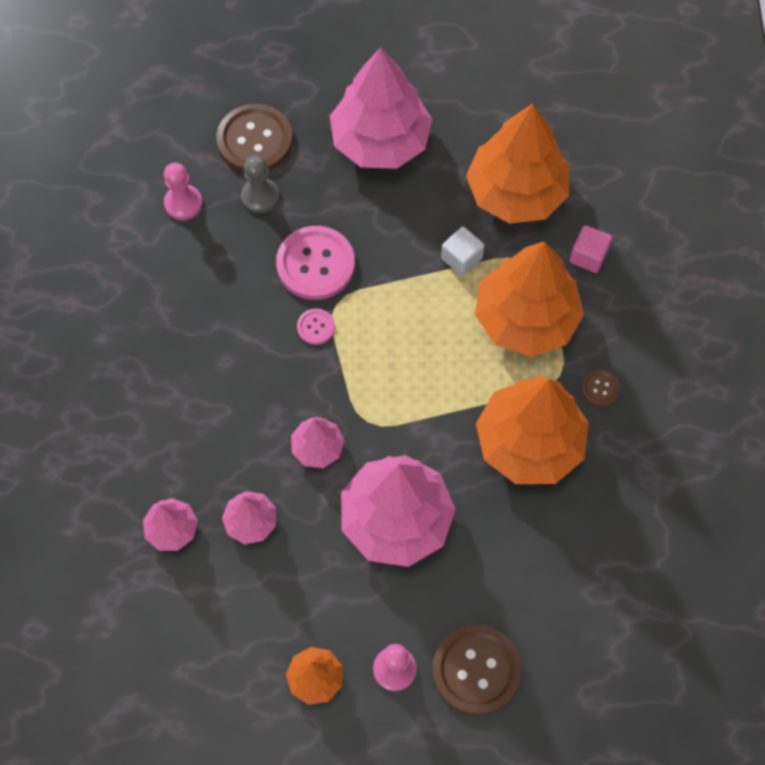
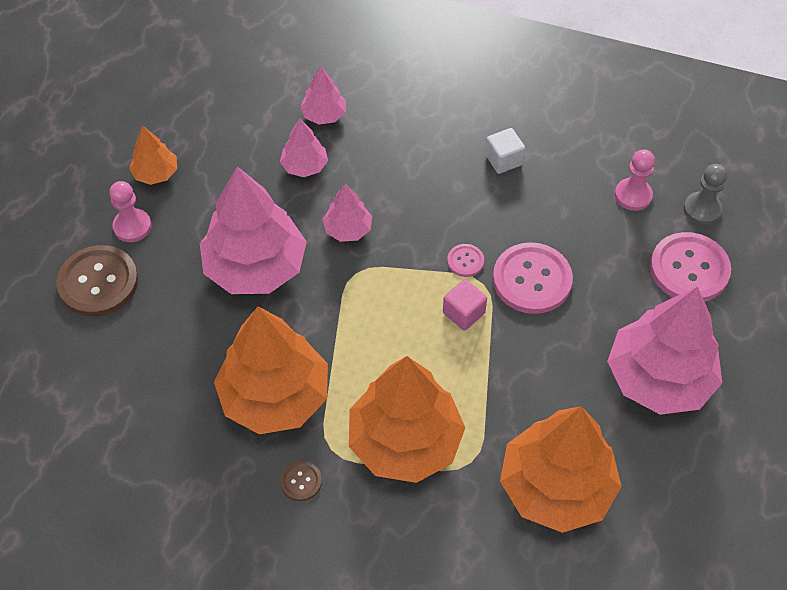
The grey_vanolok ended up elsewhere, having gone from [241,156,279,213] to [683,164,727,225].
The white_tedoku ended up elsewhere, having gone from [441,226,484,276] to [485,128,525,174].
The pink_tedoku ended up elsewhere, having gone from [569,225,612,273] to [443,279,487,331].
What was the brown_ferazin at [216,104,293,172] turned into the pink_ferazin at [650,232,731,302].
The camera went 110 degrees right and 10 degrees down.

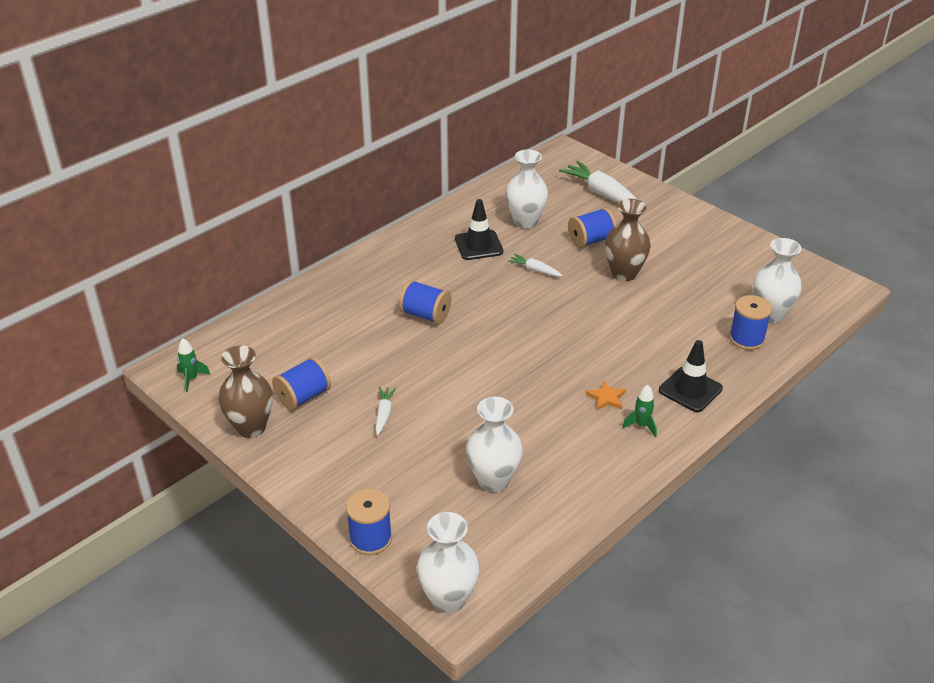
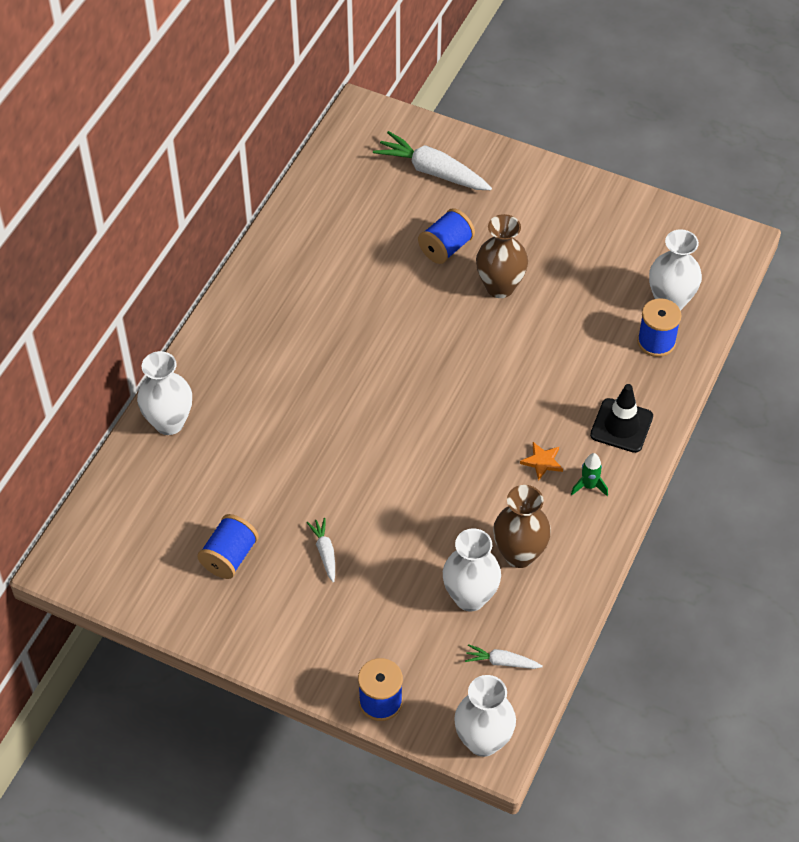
The second view lost the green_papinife at [177,338,210,392].
The second view lost the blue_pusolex at [399,280,451,324].
The second view lost the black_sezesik at [455,199,503,260].
The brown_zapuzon ended up elsewhere, having gone from [218,345,273,438] to [493,485,551,568].
The white_zapuzon ended up elsewhere, having gone from [505,149,548,229] to [137,351,192,435].
The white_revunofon ended up elsewhere, having gone from [508,254,563,276] to [465,644,543,669].
The camera went 20 degrees left and 15 degrees up.

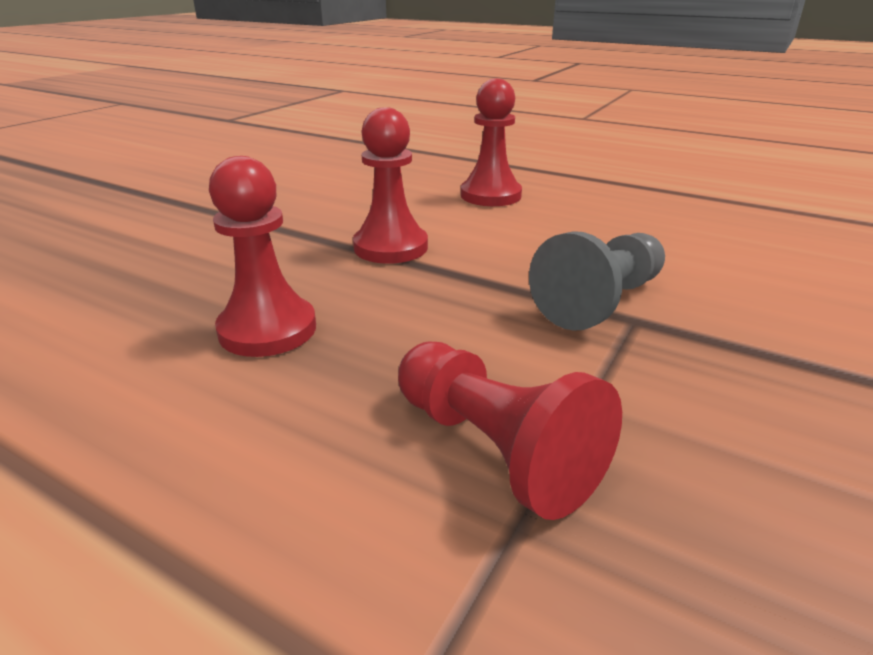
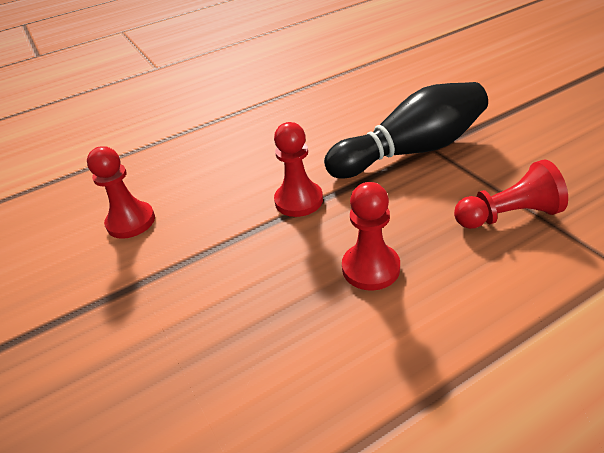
The red_vanolok ended up elsewhere, having gone from [461,78,522,206] to [87,146,155,239].
Where the grey_vanolok stood at [529,231,665,331], the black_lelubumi came to stand at [324,82,488,179].
The camera went 55 degrees left and 10 degrees up.

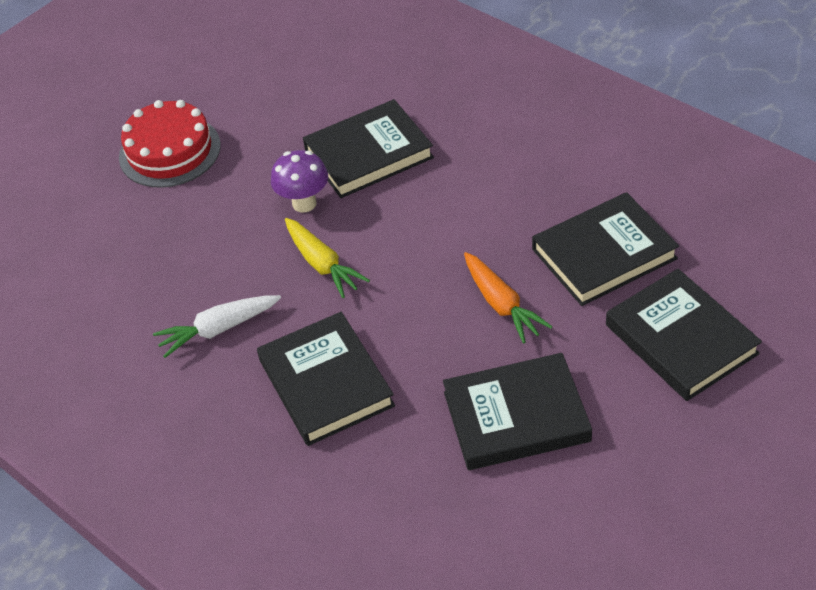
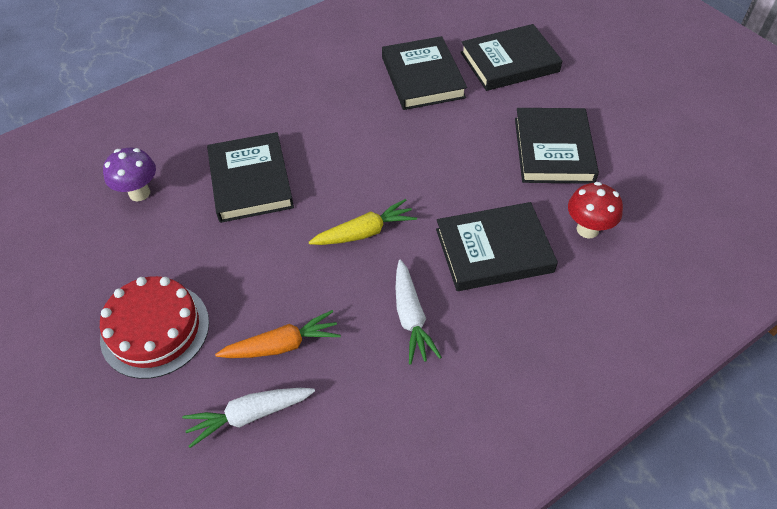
The second view gained the white_revunofon at [182,388,315,448].
The second view gained the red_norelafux at [568,182,623,238].
The purple_norelafux ended up elsewhere, having gone from [271,150,328,213] to [103,148,156,201].
The orange_revunofon ended up elsewhere, having gone from [464,252,553,344] to [215,310,341,358].
The camera went 80 degrees left and 5 degrees up.

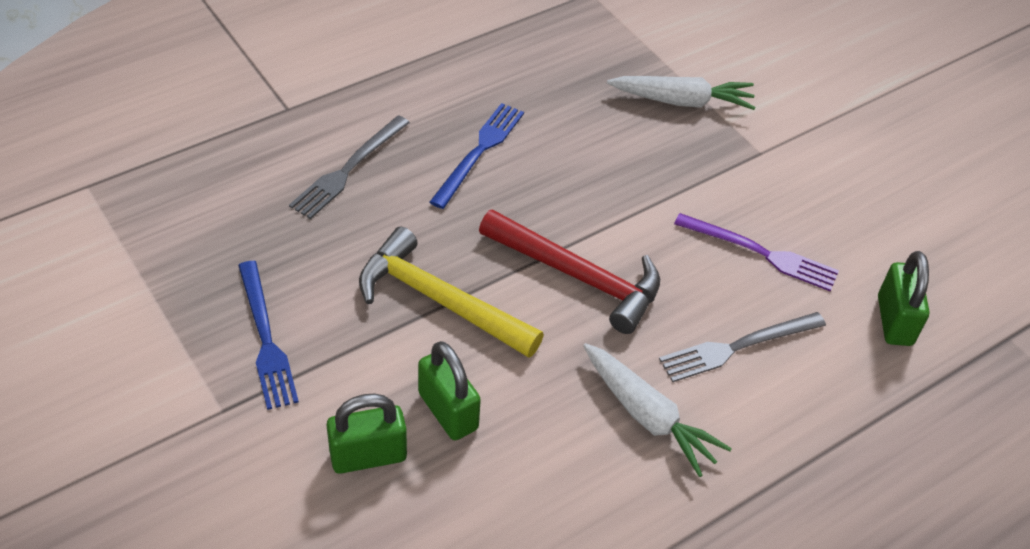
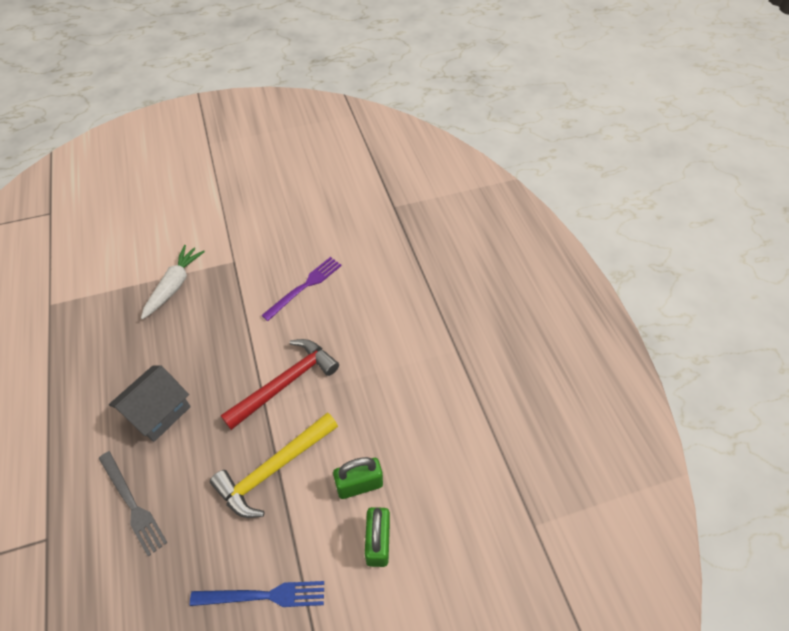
The second view lost the white_revunofon at [583,343,732,477].
The second view lost the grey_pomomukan at [659,312,826,382].
The second view lost the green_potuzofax at [878,251,929,346].
Where the blue_pomomukan stood at [430,103,524,209], the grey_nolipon came to stand at [109,365,191,442].
The camera went 70 degrees left and 5 degrees up.

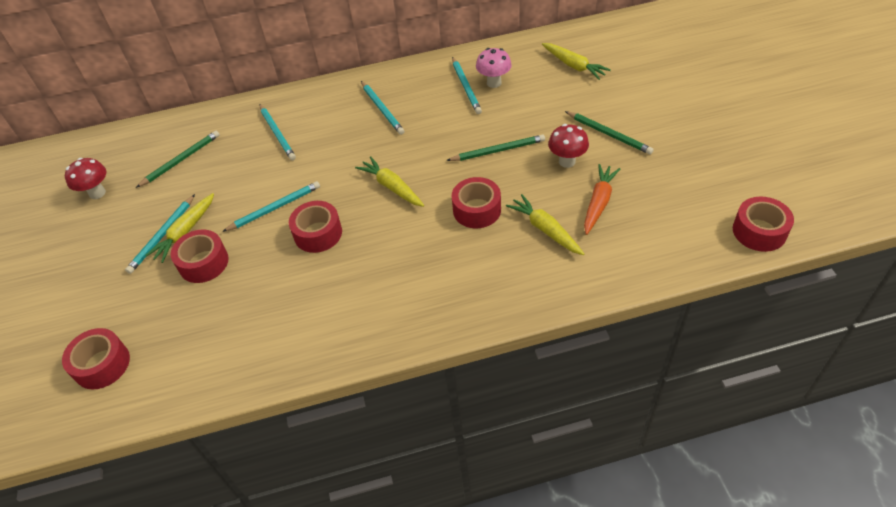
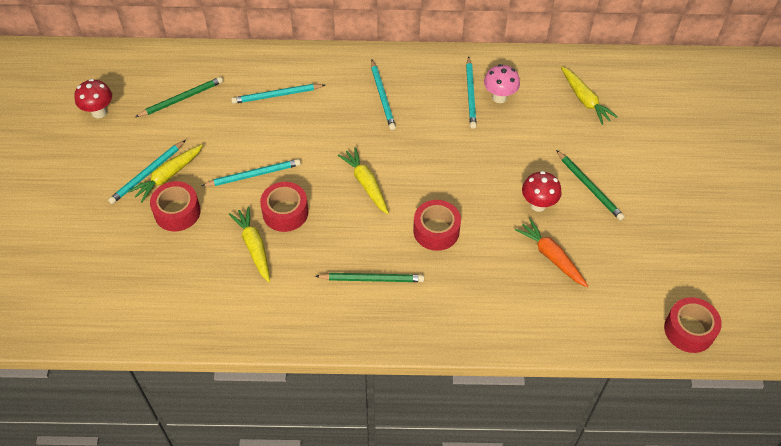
The second view lost the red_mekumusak at [62,328,130,389].
The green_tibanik ended up elsewhere, having gone from [446,134,545,161] to [315,273,424,282].
The yellow_revunofon ended up elsewhere, having gone from [506,194,584,255] to [229,207,270,282].
The turquoise_tibanik at [260,104,296,160] ended up facing another way, 90 degrees clockwise from before.
The orange_revunofon at [584,164,620,235] ended up facing another way, 75 degrees counterclockwise from before.
The camera went 10 degrees right and 5 degrees up.

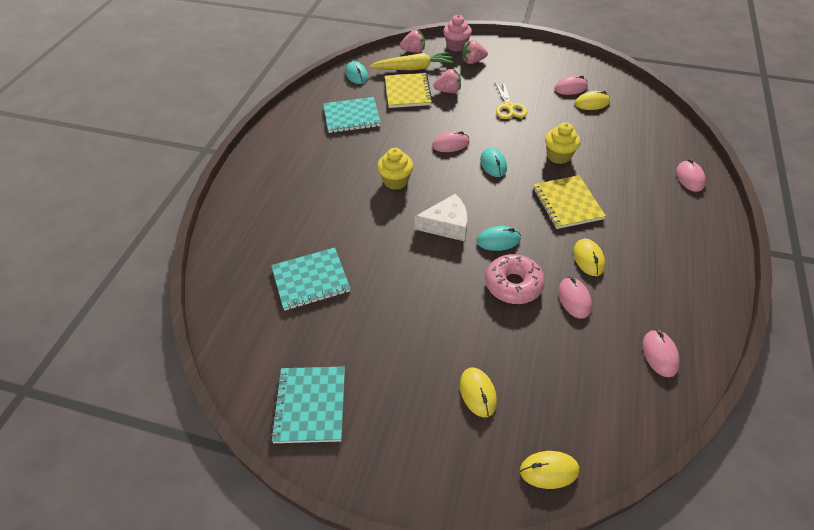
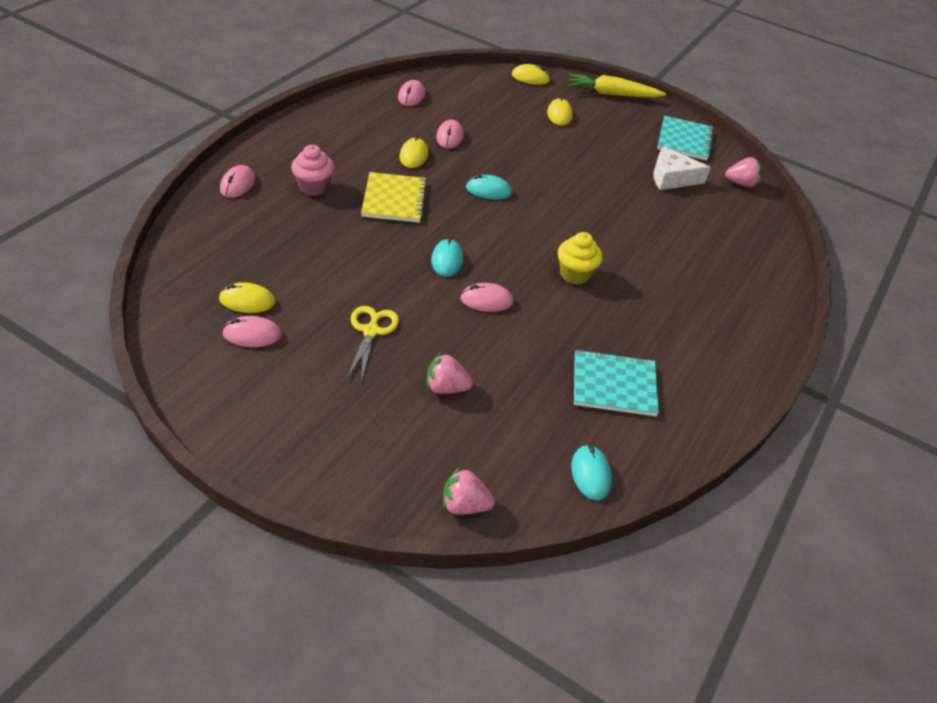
The second view lost the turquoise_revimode at [271,248,350,311].
The second view lost the yellow_revimode at [385,73,433,108].
The second view lost the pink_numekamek at [485,254,545,304].
The second view lost the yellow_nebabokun at [545,122,581,164].
The yellow_revunofon ended up elsewhere, having gone from [369,52,453,70] to [568,74,666,98].
The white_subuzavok ended up elsewhere, having gone from [415,194,468,241] to [654,147,711,190].
The pink_nebabokun ended up elsewhere, having gone from [443,15,472,52] to [291,145,334,196].
The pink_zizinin ended up elsewhere, having gone from [462,40,488,64] to [725,157,762,187].
The camera went 170 degrees left and 5 degrees down.

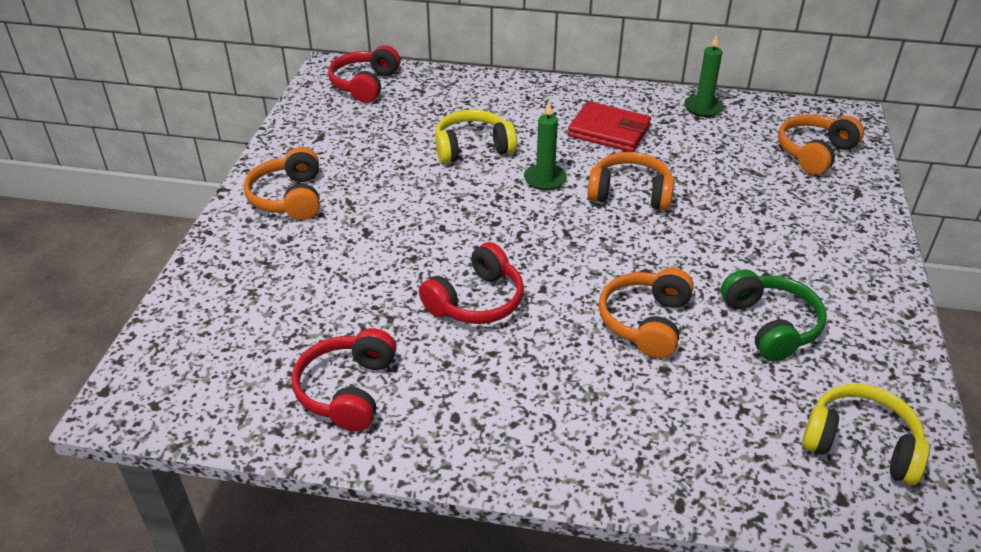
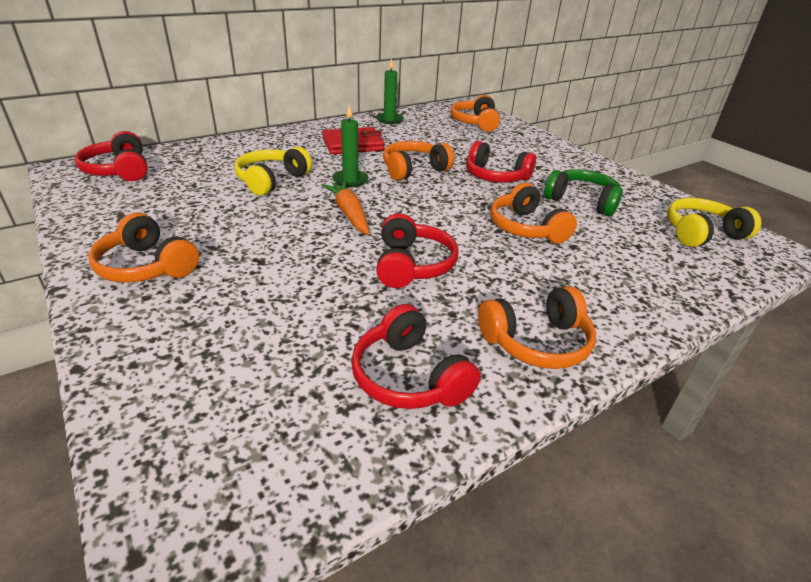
The second view gained the orange_revunofon at [321,181,369,235].
The second view gained the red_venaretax at [466,141,536,183].
The second view gained the orange_venaretax at [478,286,596,369].
The camera went 45 degrees left and 5 degrees down.

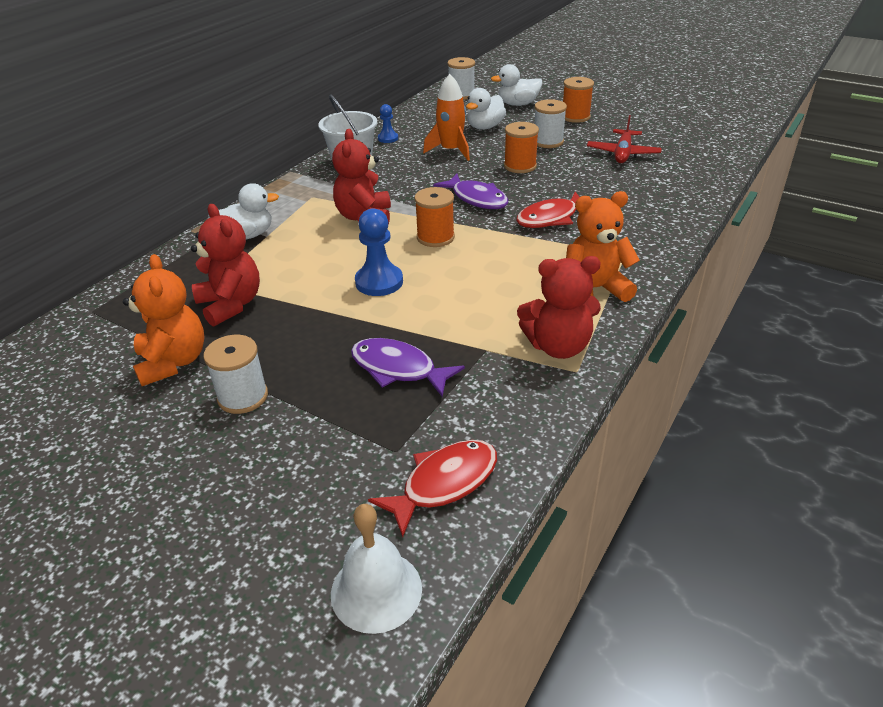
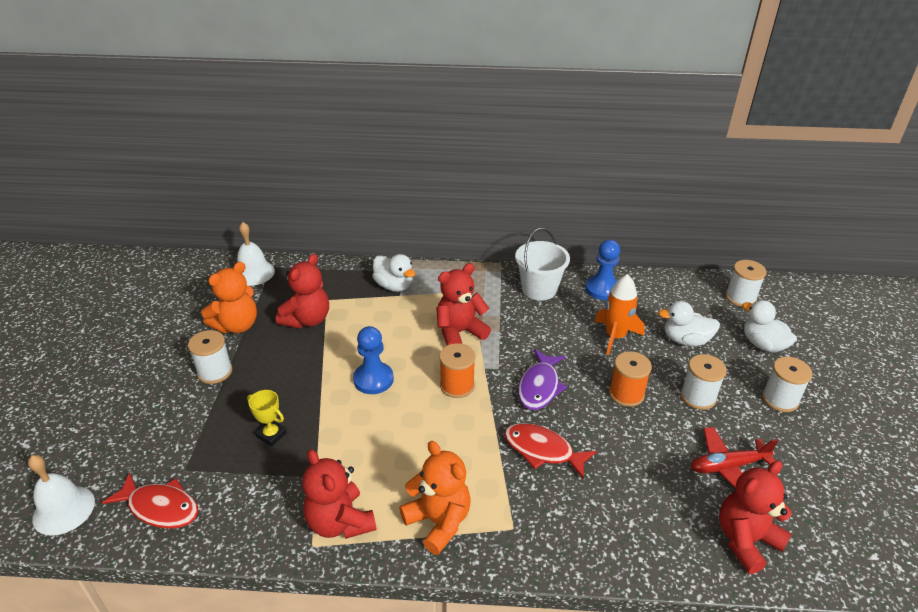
The second view gained the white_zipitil at [237,222,275,286].
The second view gained the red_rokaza at [719,461,792,574].
Where the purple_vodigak stood at [351,338,465,397], the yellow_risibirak came to stand at [247,390,287,446].
What was the orange_pusolex at [563,77,594,123] turned into the white_pusolex at [762,357,812,412].
The size of the blue_vanolok at [378,104,398,143] changed by a factor of 1.70.
The camera went 60 degrees right and 0 degrees up.

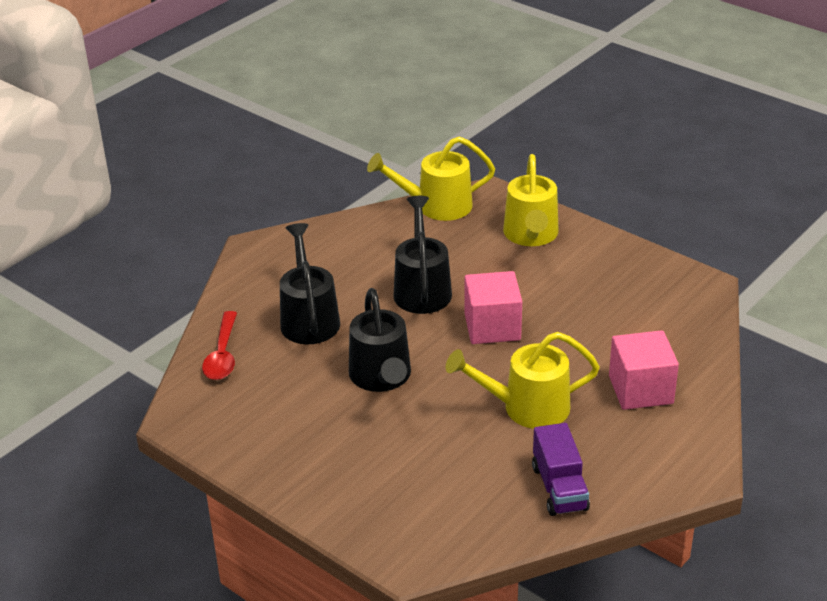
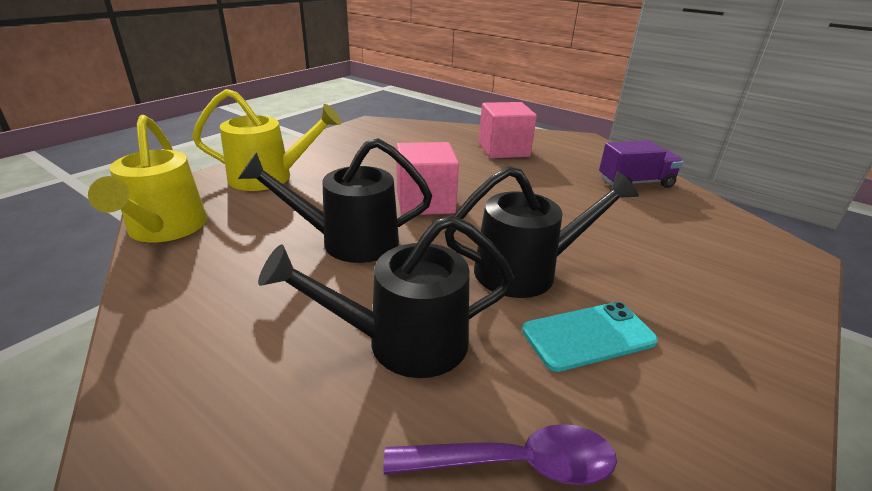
The second view lost the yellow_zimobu at [446,332,600,429].
The second view gained the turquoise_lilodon at [522,302,658,372].
What was the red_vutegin at [202,311,237,380] turned into the purple_vutegin at [383,424,617,485].
The camera went 95 degrees left and 5 degrees down.

